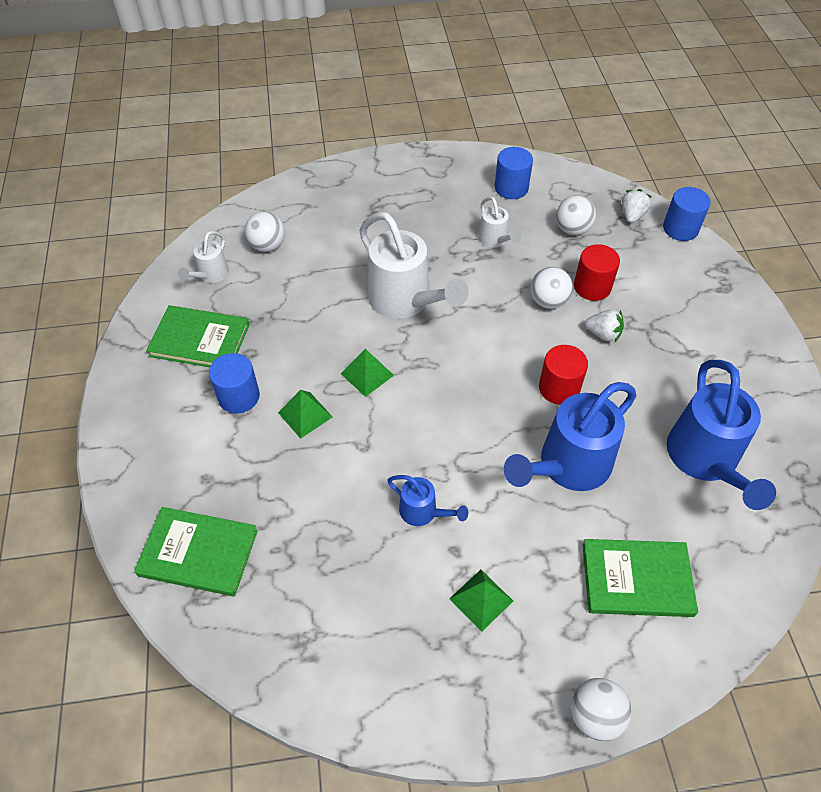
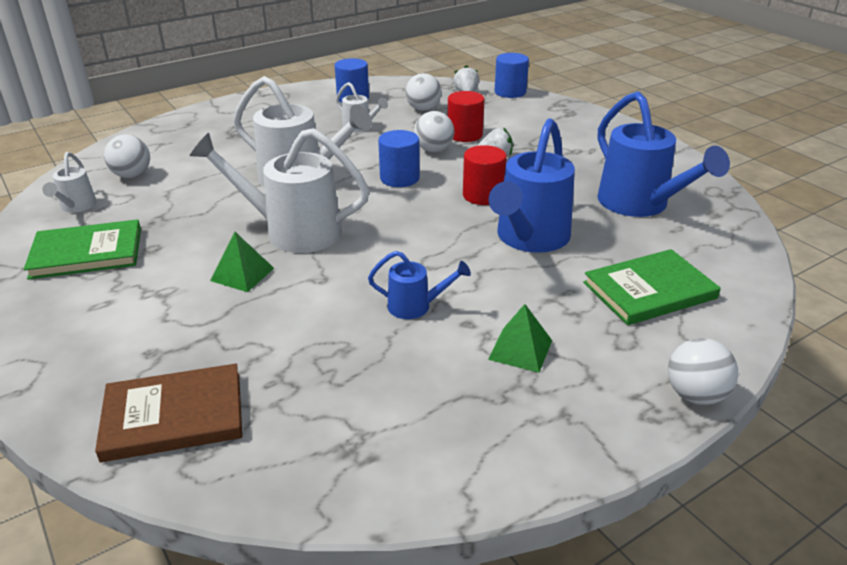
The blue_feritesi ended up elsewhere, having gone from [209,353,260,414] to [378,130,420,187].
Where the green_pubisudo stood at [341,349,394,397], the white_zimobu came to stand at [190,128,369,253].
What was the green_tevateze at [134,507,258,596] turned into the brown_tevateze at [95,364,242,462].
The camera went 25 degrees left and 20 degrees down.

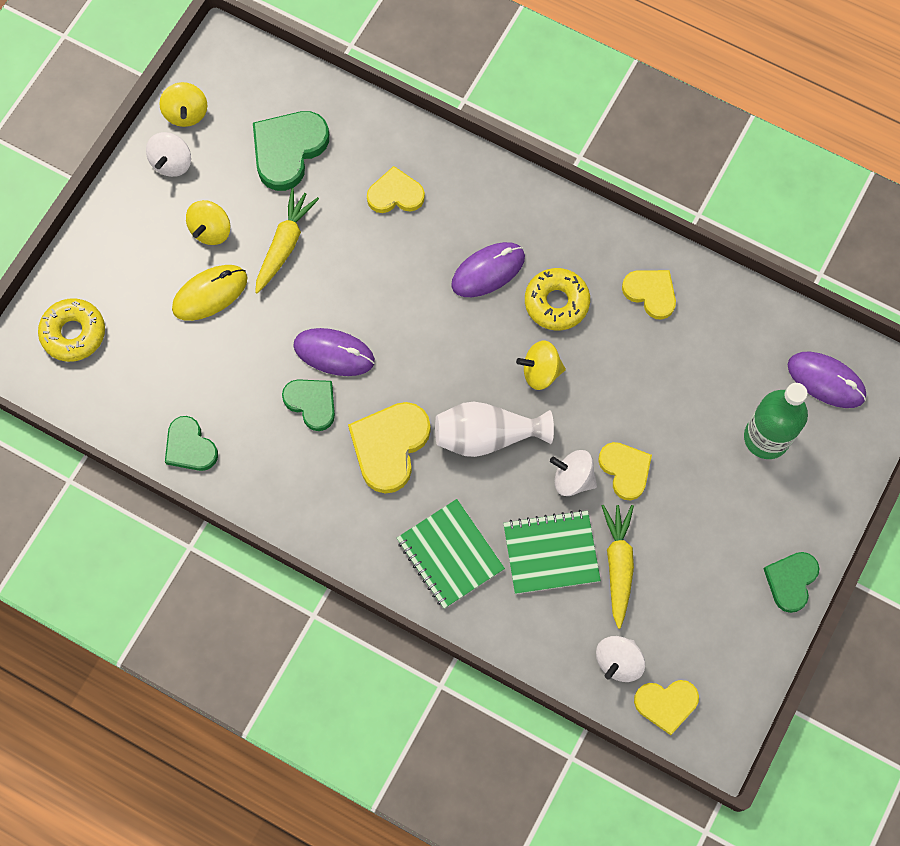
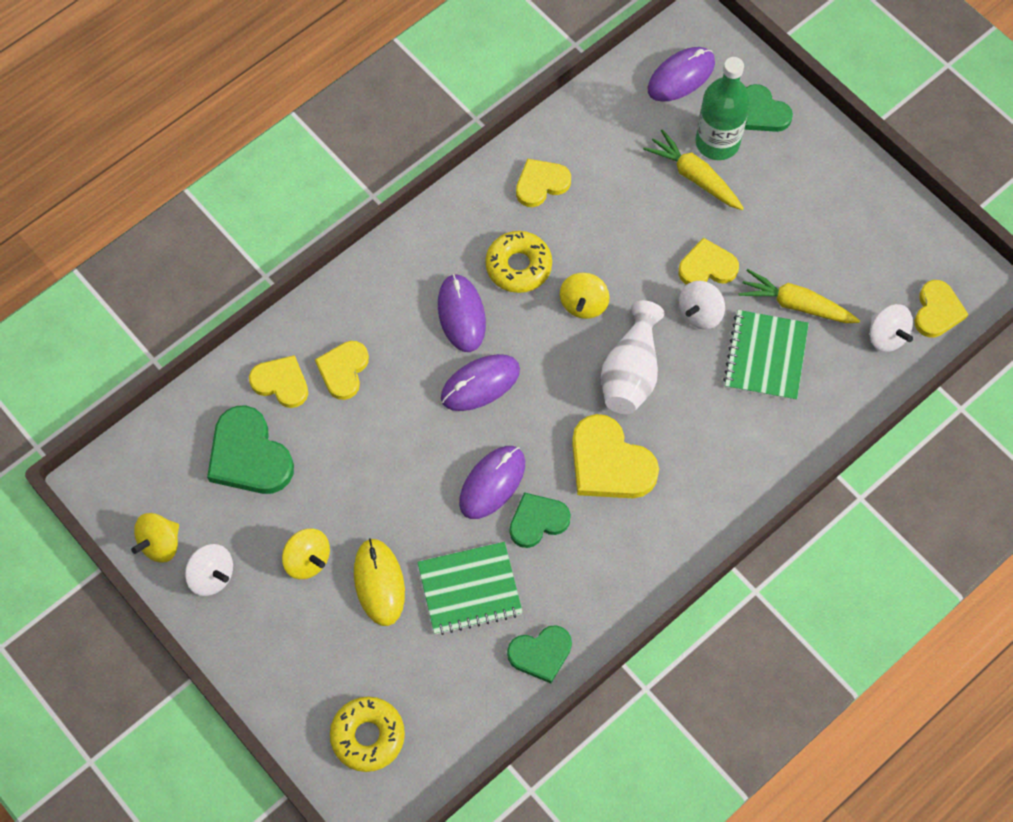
The second view gained the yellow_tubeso at [249,355,308,408].
The second view gained the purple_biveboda at [441,354,520,411].
The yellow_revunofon ended up elsewhere, having gone from [255,188,319,293] to [643,129,744,210].
The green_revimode ended up elsewhere, having gone from [397,499,505,609] to [417,542,523,635].
The green_tubeso ended up elsewhere, having gone from [764,552,820,613] to [744,84,793,132].
The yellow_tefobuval at [159,82,207,127] ended up facing another way, 120 degrees clockwise from before.
The camera went 70 degrees left and 5 degrees down.

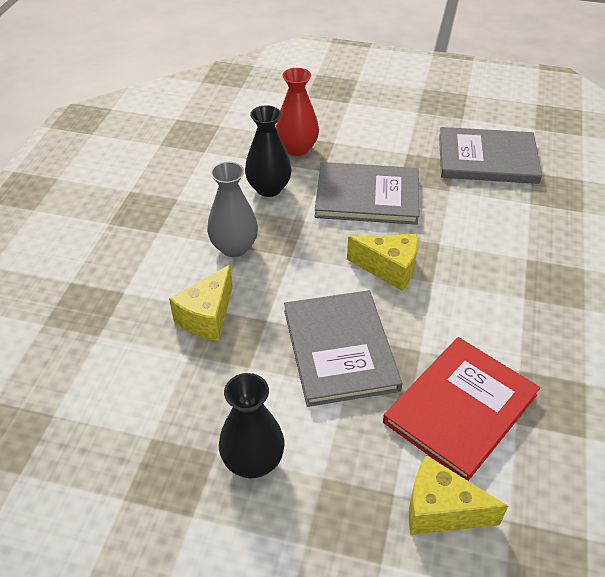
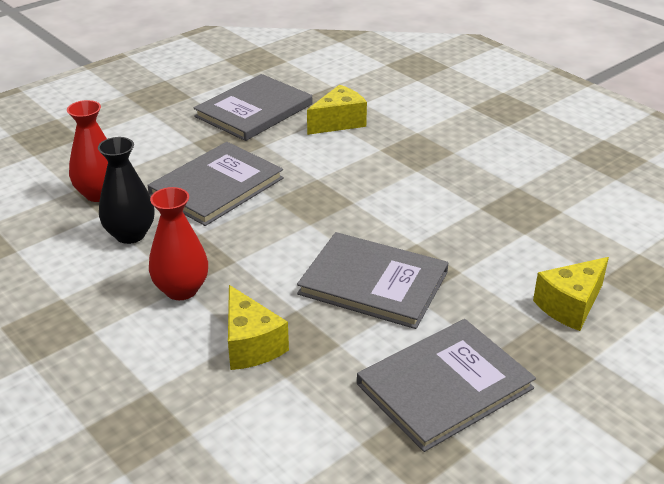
The second view lost the red_tevateze at [383,337,540,481].
The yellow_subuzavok ended up elsewhere, having gone from [347,234,418,291] to [307,85,367,135].
Where the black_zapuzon stood at [219,373,285,478], the grey_tevateze came to stand at [357,319,536,452].
What was the grey_zapuzon at [207,162,258,257] turned into the red_zapuzon at [149,187,208,300].
The camera went 55 degrees left and 10 degrees down.

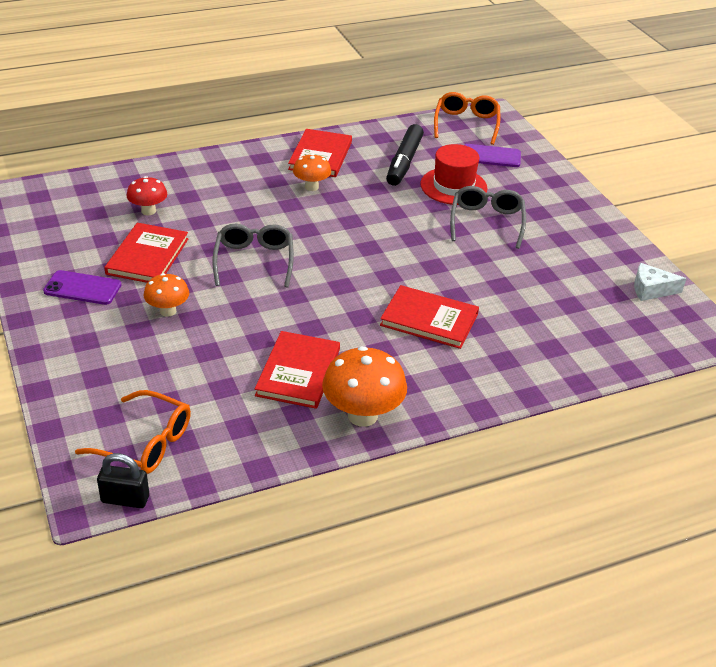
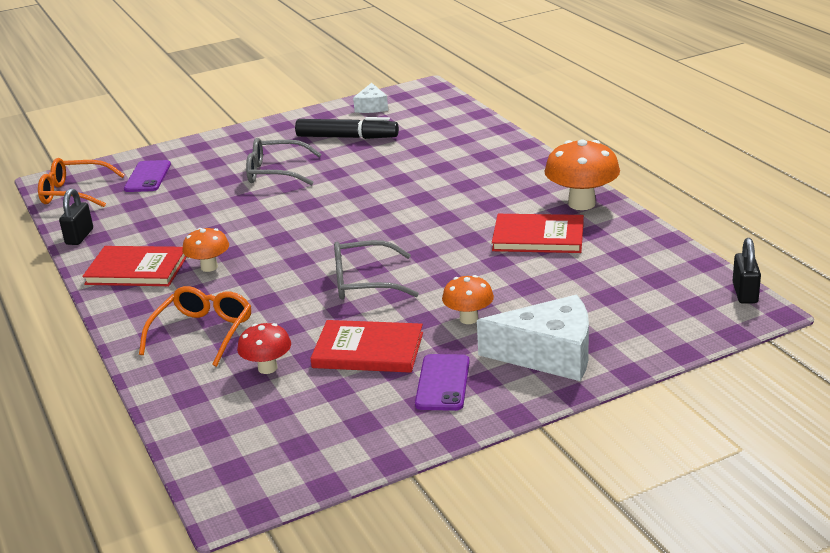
The second view lost the red_tevateze at [380,285,479,349].
The second view lost the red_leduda at [420,144,488,205].
The second view gained the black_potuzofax at [59,188,93,245].
The second view gained the white_subuzavok at [477,295,589,381].
The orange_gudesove ended up elsewhere, having gone from [75,390,191,474] to [139,286,251,367].
The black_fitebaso ended up elsewhere, having gone from [386,124,424,186] to [295,117,399,139].
The camera went 90 degrees left and 10 degrees down.

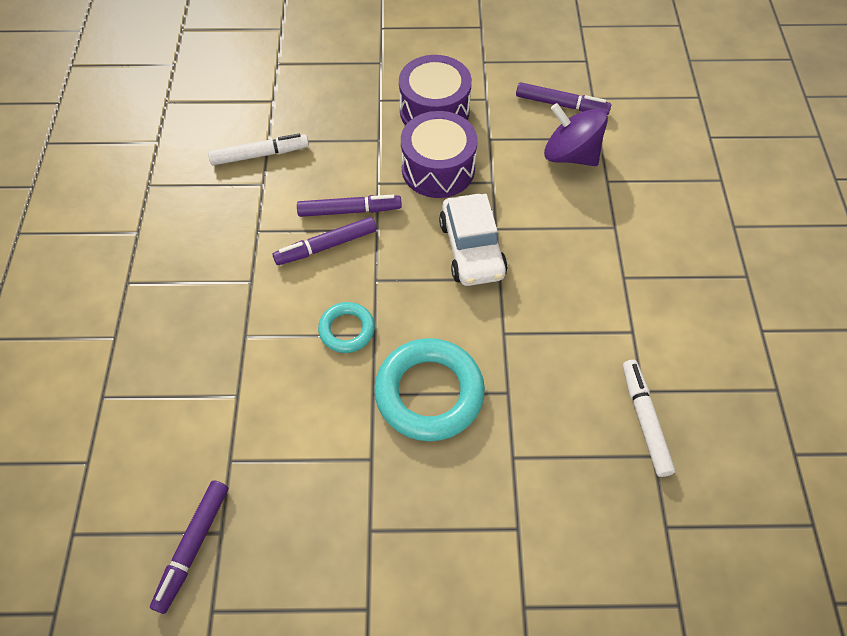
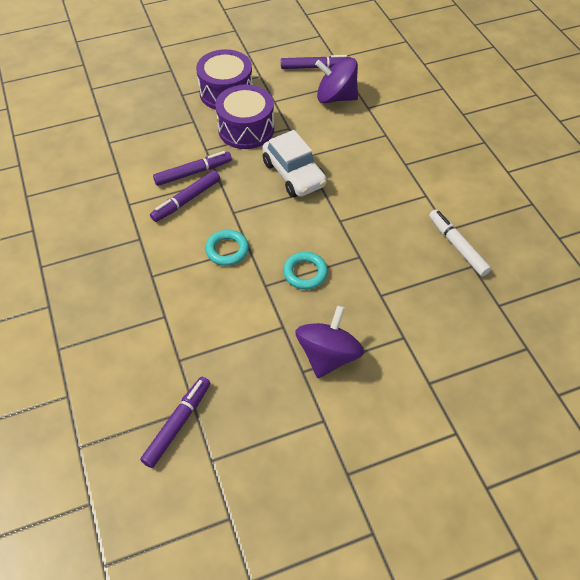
The second view lost the white_fitebaso at [208,133,309,165].
The second view gained the purple_tefobuval at [295,305,364,378].
The purple_fitebaso at [150,480,228,614] ended up facing another way, 150 degrees counterclockwise from before.
The size of the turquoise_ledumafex at [374,338,485,441] changed by a factor of 0.54.
The camera went 20 degrees left and 5 degrees down.

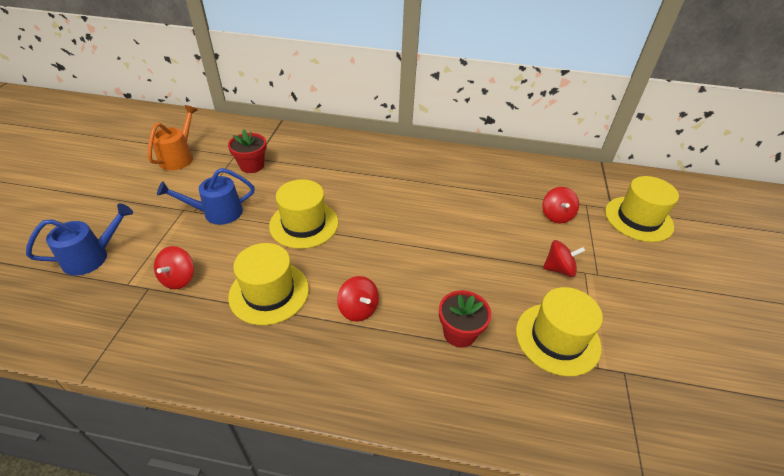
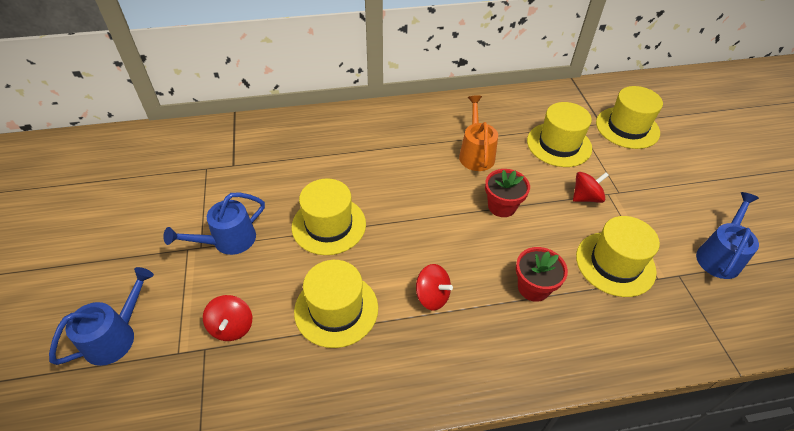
The second view gained the blue_zimobu at [696,192,759,279].
The orange_zimobu ended up elsewhere, having gone from [148,105,198,170] to [459,95,498,171].
The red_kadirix ended up elsewhere, having gone from [228,129,266,173] to [485,169,530,217].
Where the red_tefobuval stood at [542,187,579,223], the yellow_leduda came to stand at [527,102,592,167].
The camera went 20 degrees left and 5 degrees up.

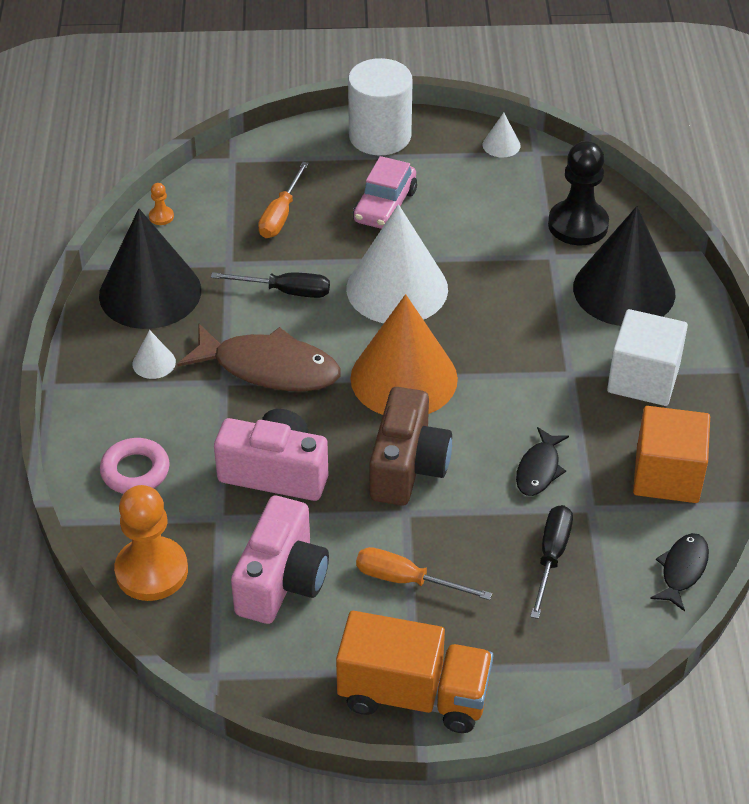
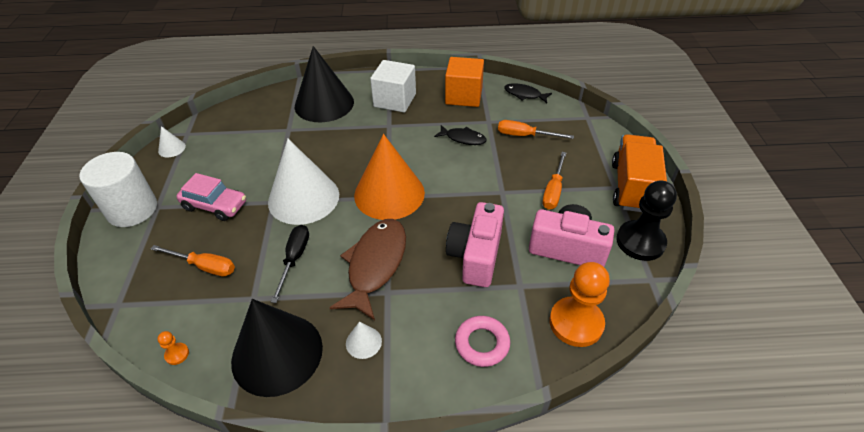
The second view lost the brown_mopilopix at [370,387,452,506].
The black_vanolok ended up elsewhere, having gone from [548,141,609,245] to [616,180,677,261].
What was the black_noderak at [530,505,573,619] turned into the orange_noderak at [498,120,574,139].
The camera went 90 degrees left and 0 degrees up.

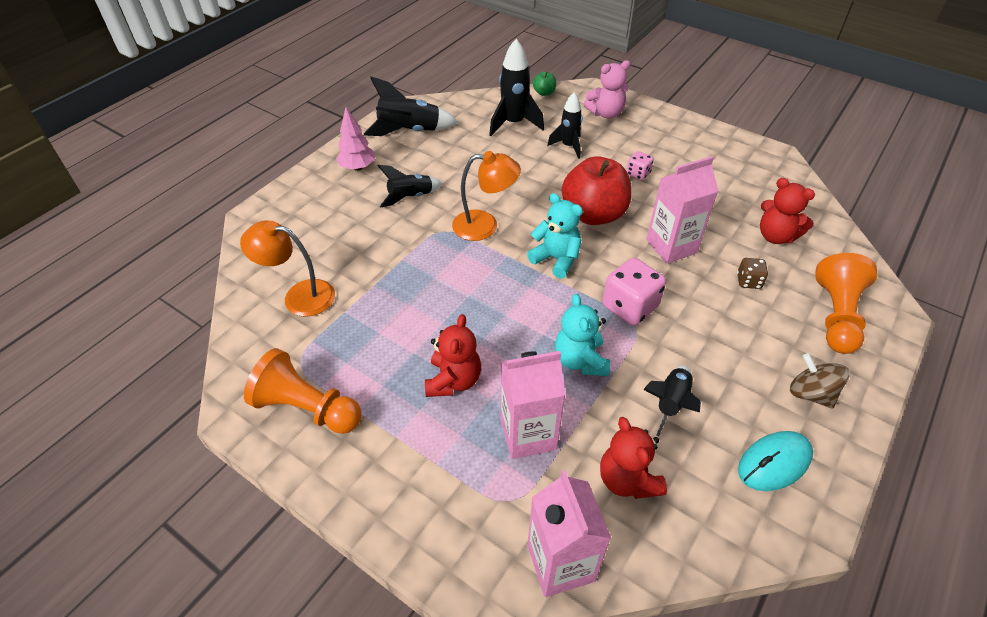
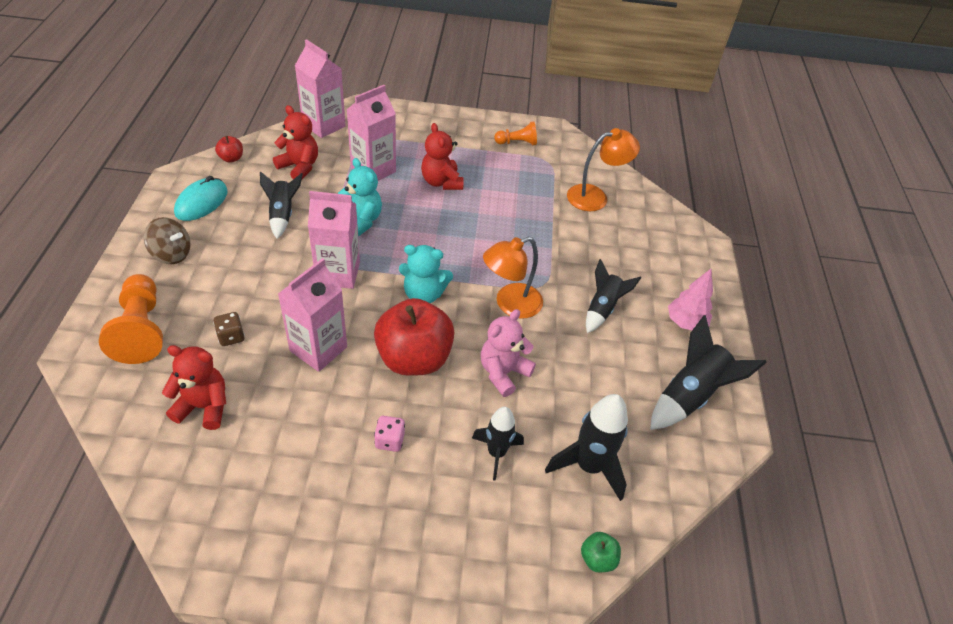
The second view gained the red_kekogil at [215,136,243,163].
The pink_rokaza ended up elsewhere, having gone from [584,60,631,119] to [481,309,536,397].
Where the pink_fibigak stood at [602,258,666,326], the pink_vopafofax came to stand at [308,191,360,289].
The size of the orange_vanolok at [244,348,362,434] changed by a factor of 0.57.
The camera went 145 degrees right and 0 degrees up.

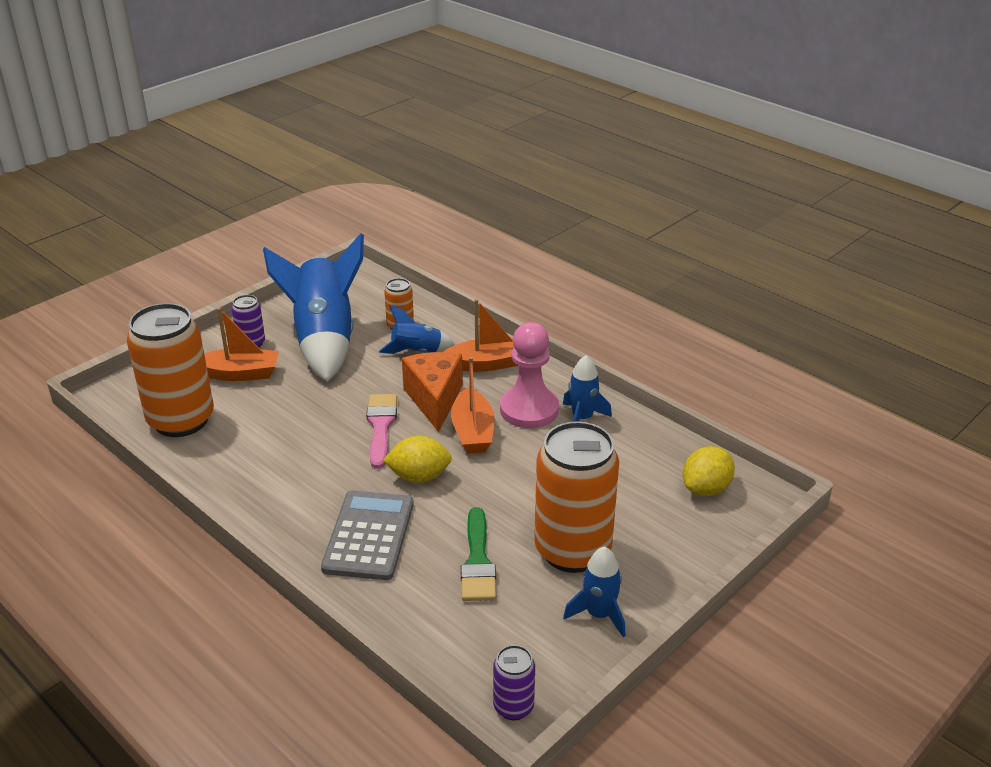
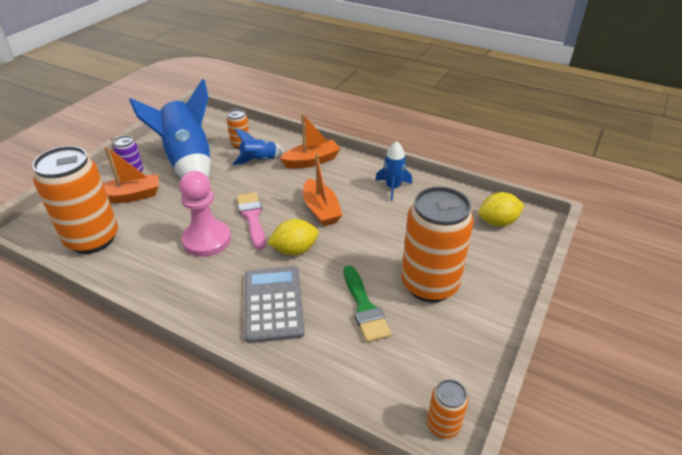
The second view lost the orange_subuzavok at [402,352,463,432].
The second view lost the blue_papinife at [563,546,625,637].
The pink_vanolok ended up elsewhere, having gone from [500,322,559,428] to [179,171,231,257].
What was the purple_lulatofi at [493,645,535,721] turned into the orange_lulatofi at [427,379,468,439].
The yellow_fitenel at [683,446,735,496] ended up facing another way, 45 degrees clockwise from before.
The camera went 15 degrees left and 5 degrees up.

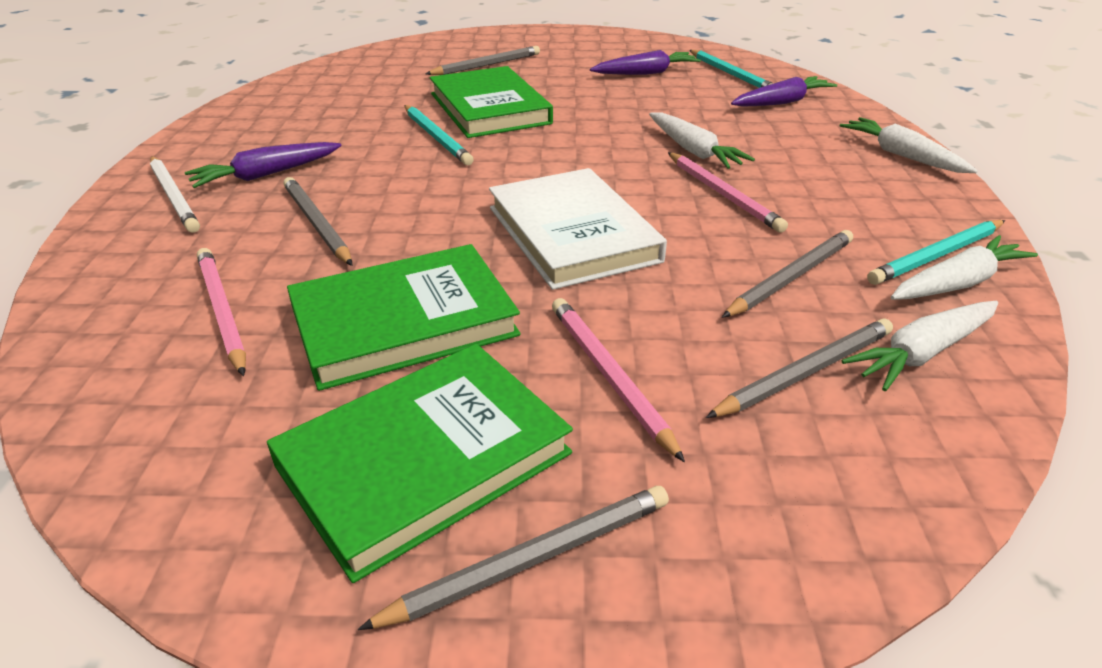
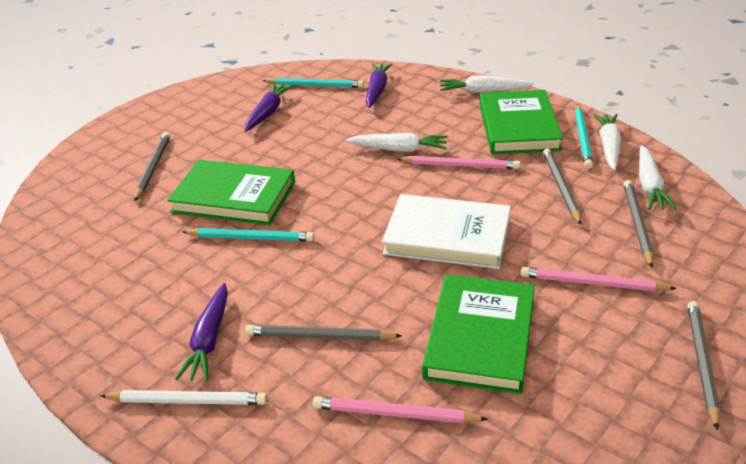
The green_tevateze ended up elsewhere, having gone from [267,344,573,583] to [480,90,563,154].
The camera went 50 degrees left and 0 degrees up.

